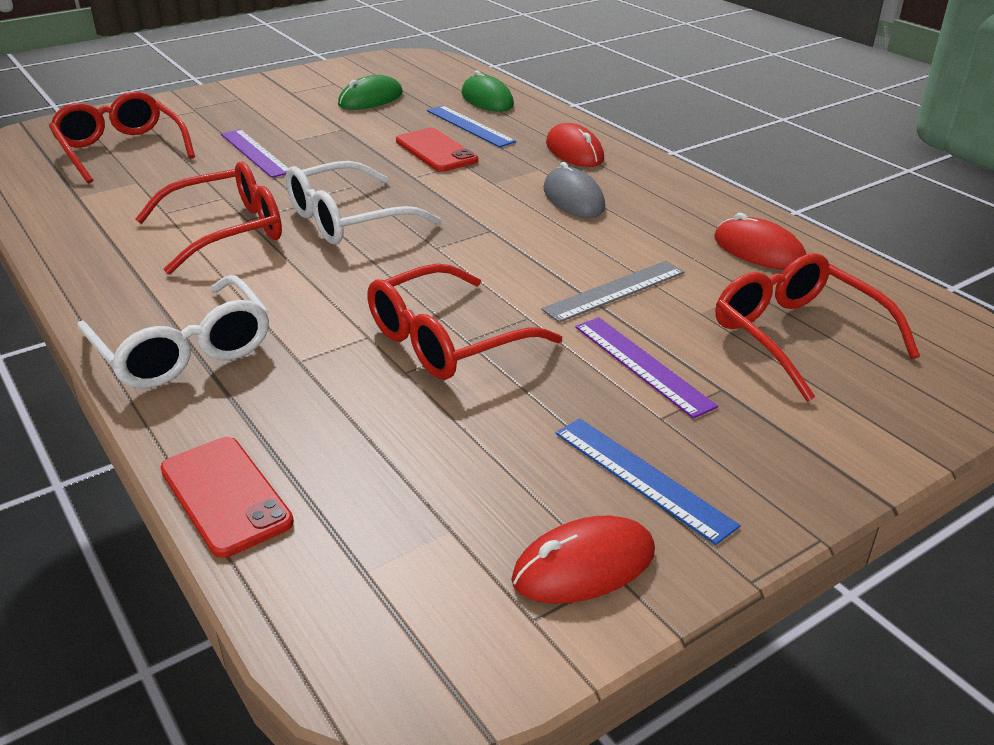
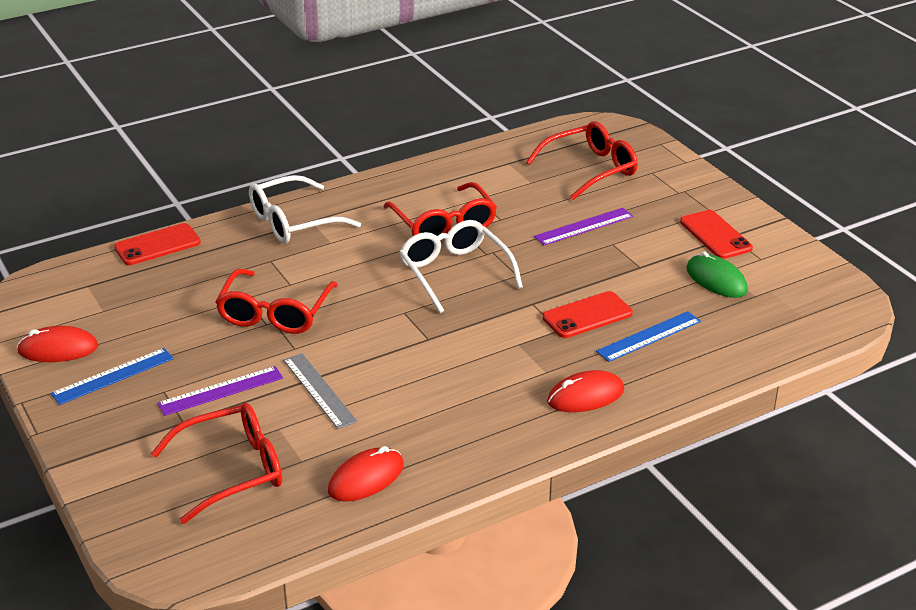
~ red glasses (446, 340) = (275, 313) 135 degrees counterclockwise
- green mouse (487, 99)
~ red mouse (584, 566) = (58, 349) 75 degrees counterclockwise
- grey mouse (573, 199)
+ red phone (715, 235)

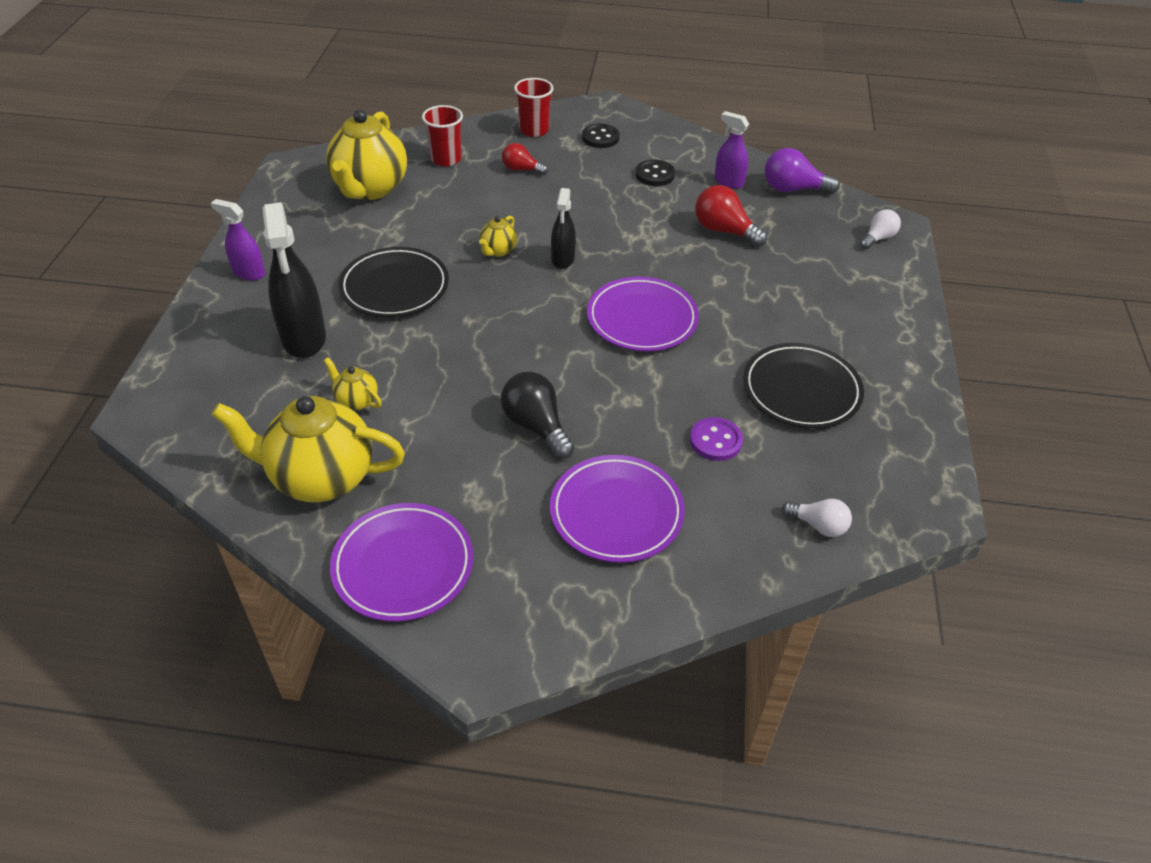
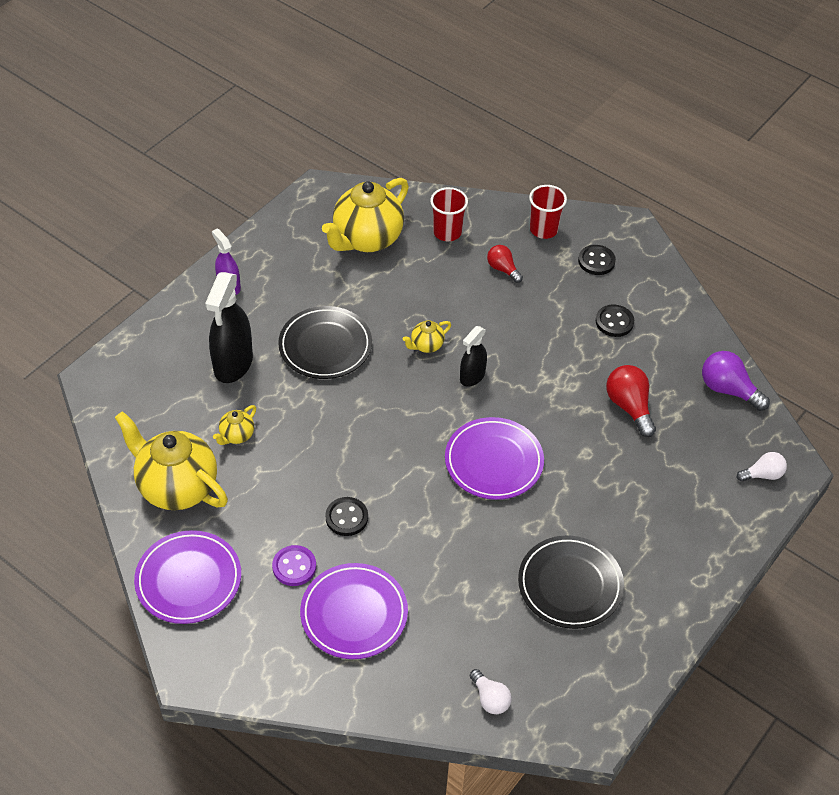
~ yellow teapot (356, 401) = (236, 436) 120 degrees counterclockwise
~ black light bulb (536, 426) to black button (346, 517)
~ purple button (715, 441) to (294, 567)
- purple spray bottle (728, 182)

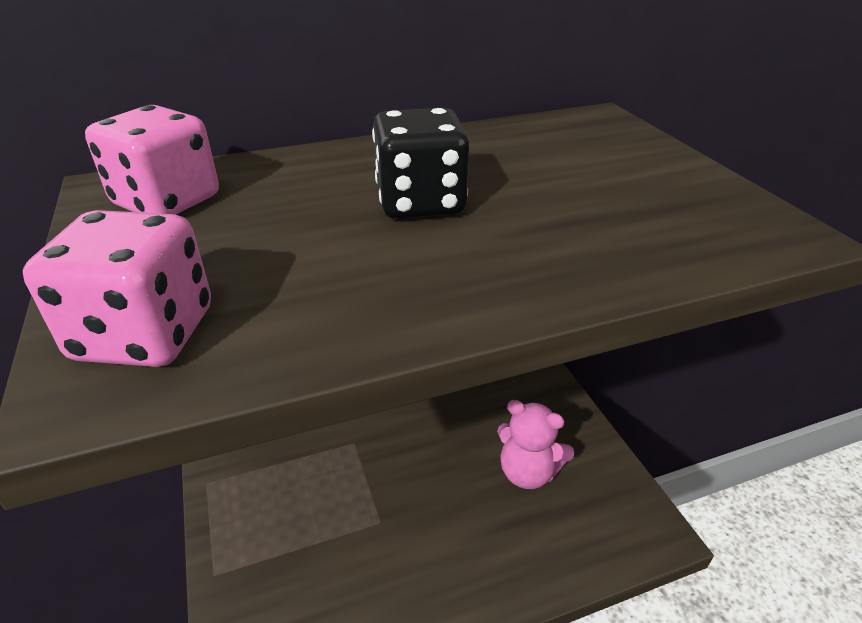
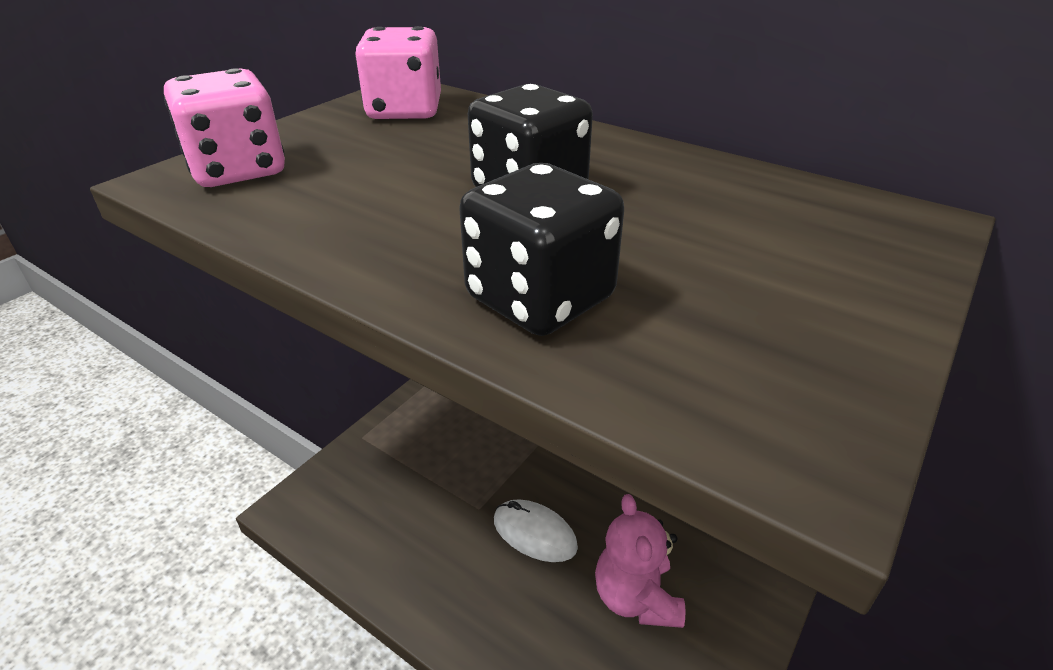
+ black dice (540, 298)
+ white mouse (534, 533)

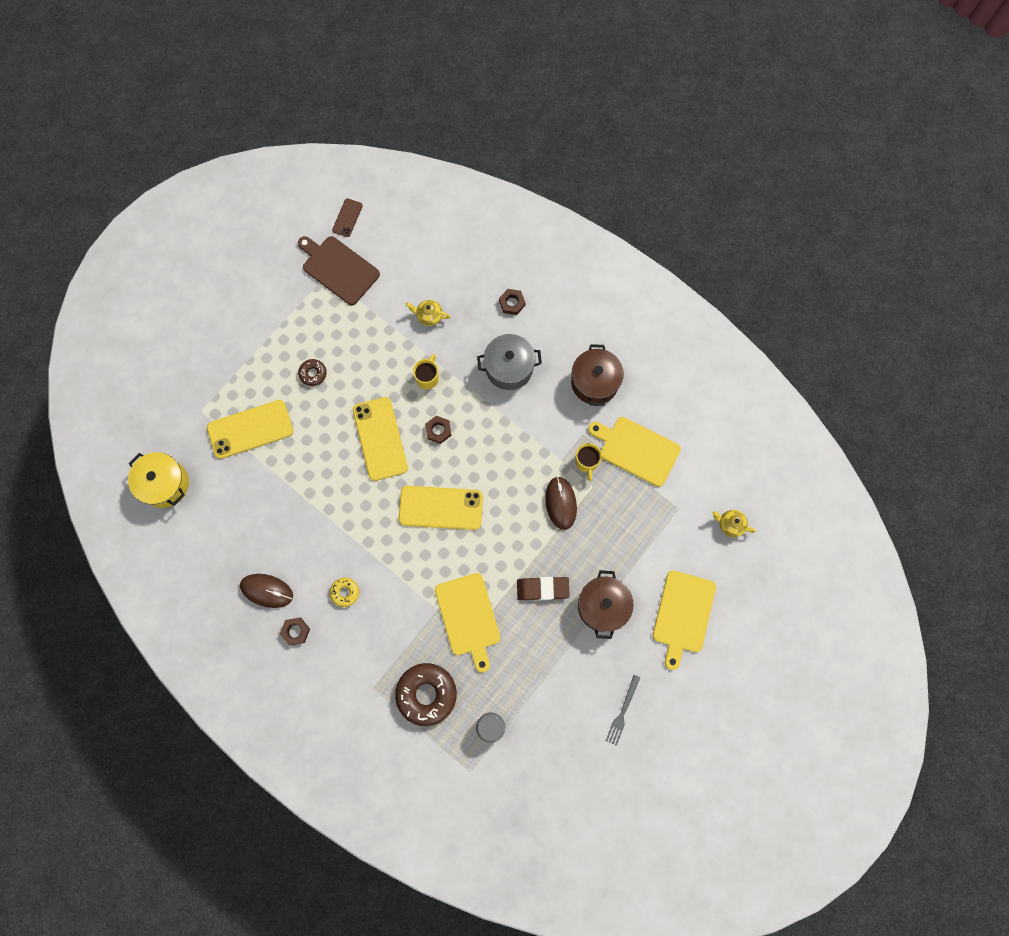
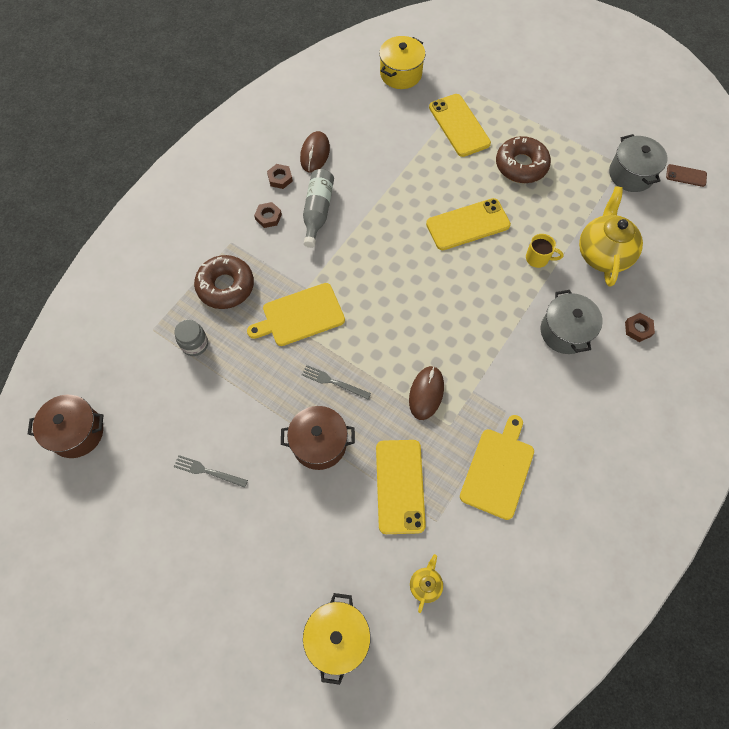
~ brown cutting board (339, 269) to grey pot (631, 174)
~ brown donut (313, 373) = (521, 165) x2.03
~ yellow donut (345, 592) to grey bottle (317, 211)
~ yellow phone (441, 507) to (400, 486)
~ yellow teapot (429, 316) = (603, 254) x2.19
~ brown nut (438, 430) to (268, 217)
~ brown eraser (542, 589) to grey fork (333, 382)
~ brown mouse (560, 503) = (426, 393) 60 degrees counterclockwise
~ brown pot (594, 382) to (77, 432)
- yellow mug (586, 462)
- yellow cutting board (683, 614)
+ yellow pot (338, 637)

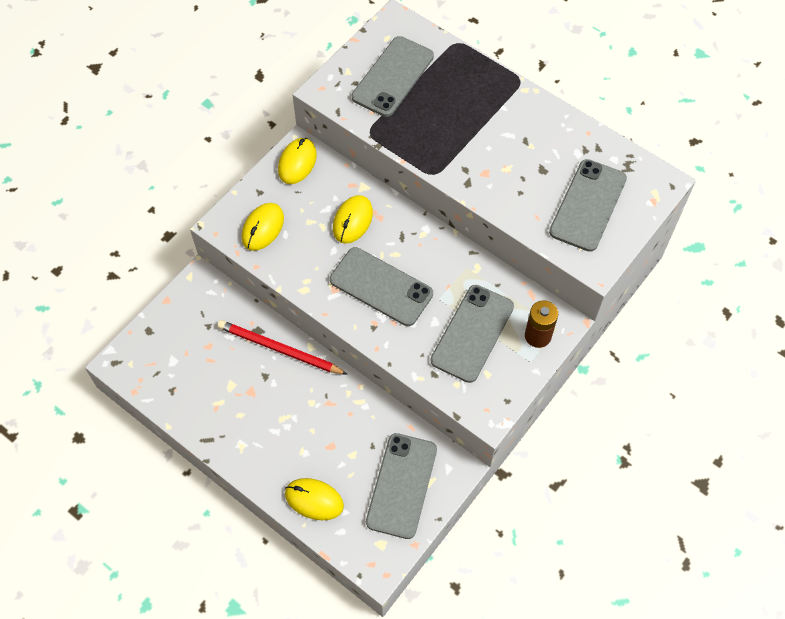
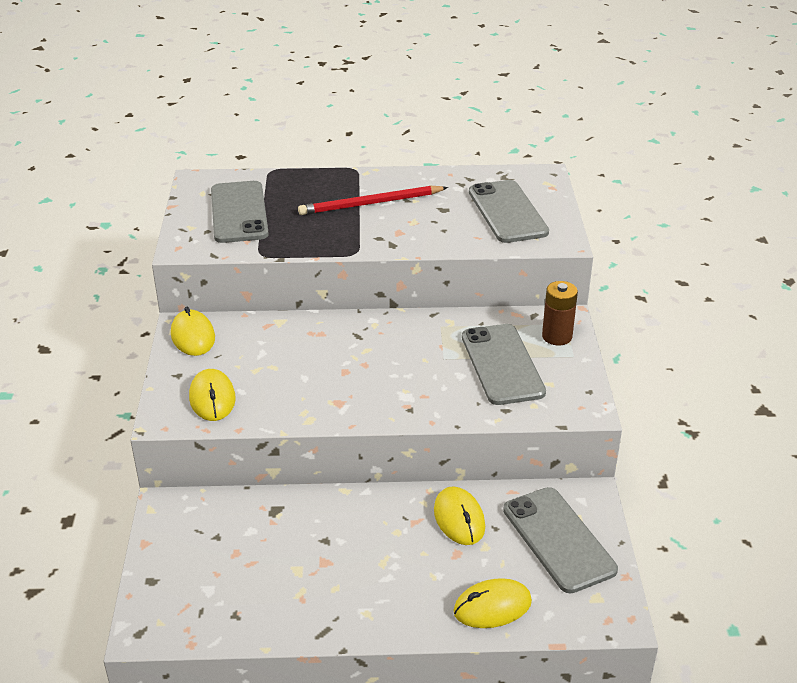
~ red pencil (279, 349) to (370, 204)
- grey phone (381, 287)
~ yellow mouse (353, 221) to (459, 518)

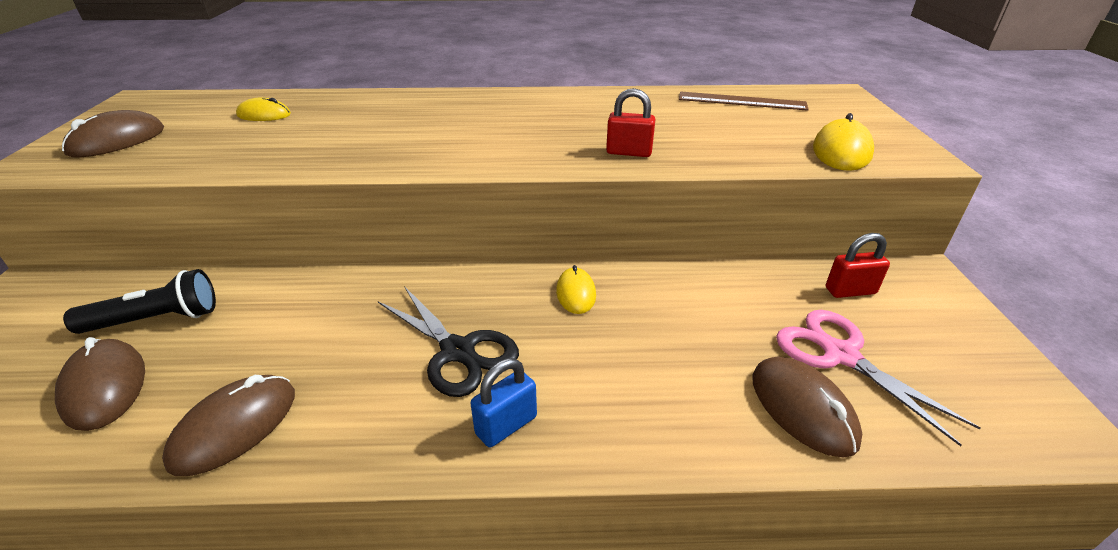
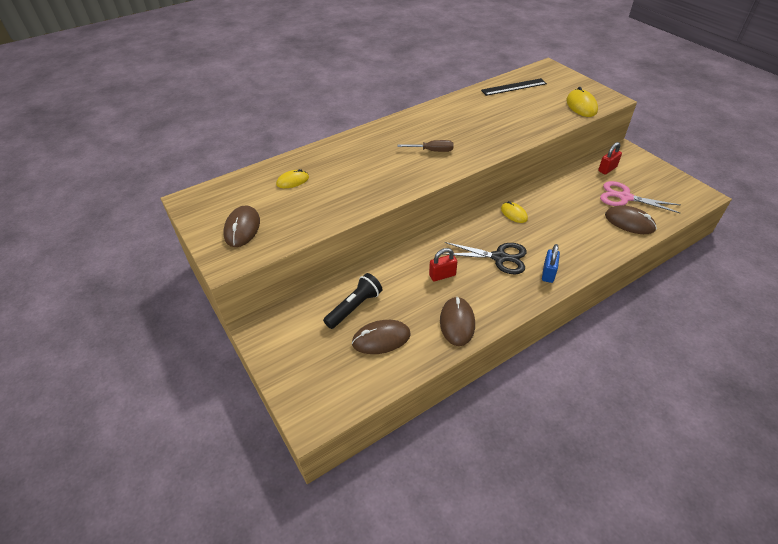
~ brown mouse (104, 387) = (381, 339) 45 degrees counterclockwise
~ red padlock (629, 152) to (442, 275)
~ brown ruler (741, 101) to black ruler (513, 87)
+ brown screwdriver (432, 151)

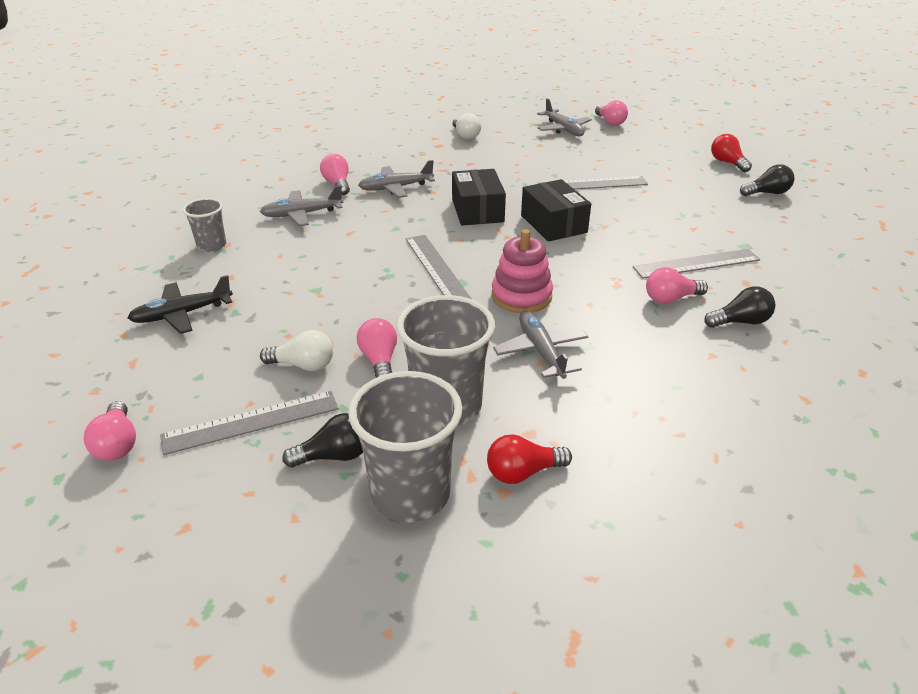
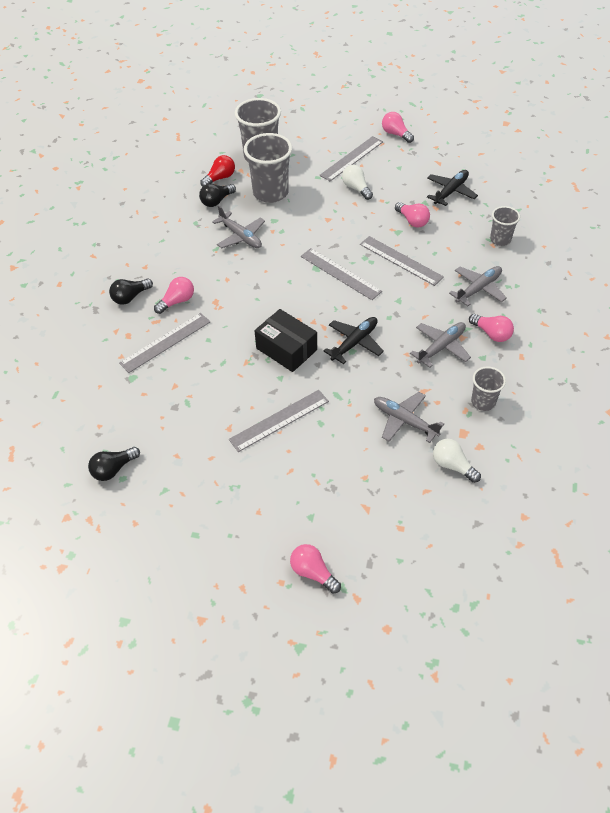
~ white light bulb (303, 365) = (356, 188) 75 degrees clockwise
~ black light bulb (334, 456) to (216, 201)
~ pink light bulb (379, 360) to (412, 221)
~ black box (477, 210) to black plane (354, 343)
- pink stacking toy (521, 296)
~ grey plane (563, 129) to (405, 421)
- red light bulb (727, 163)
+ grey ruler (401, 260)
+ grey cup (483, 402)

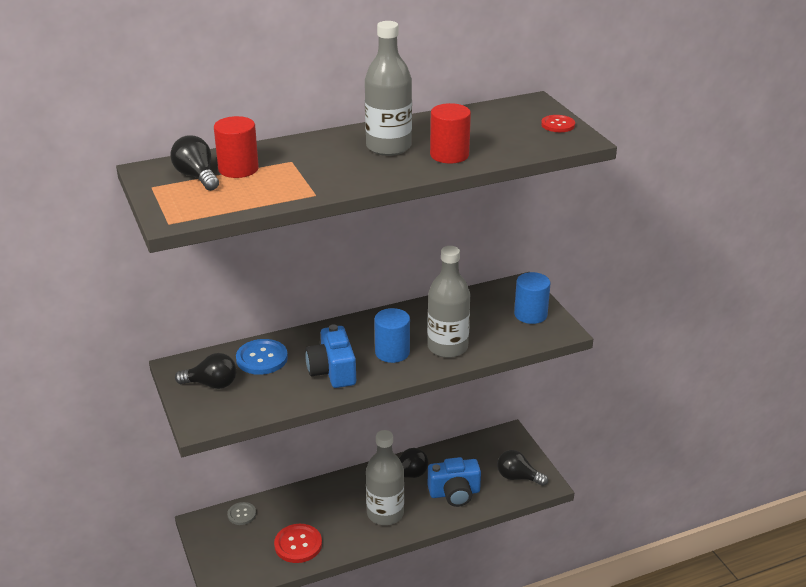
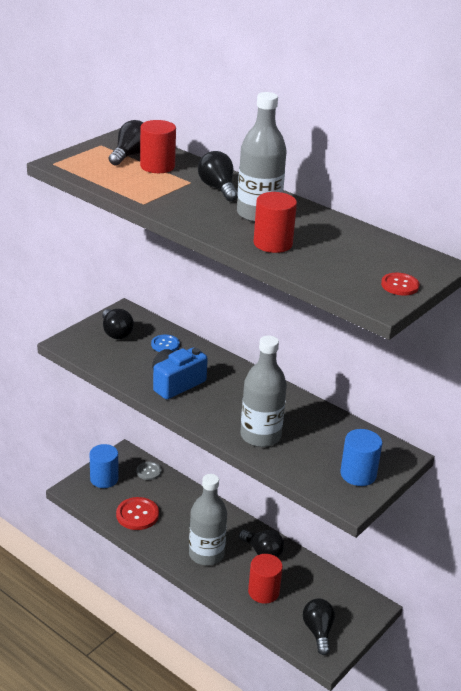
~ blue button (262, 358) = (165, 344) x0.62
~ blue cylinder (392, 352) to (104, 479)
~ blue camera (454, 493) to red cylinder (263, 592)
+ black light bulb (218, 188)

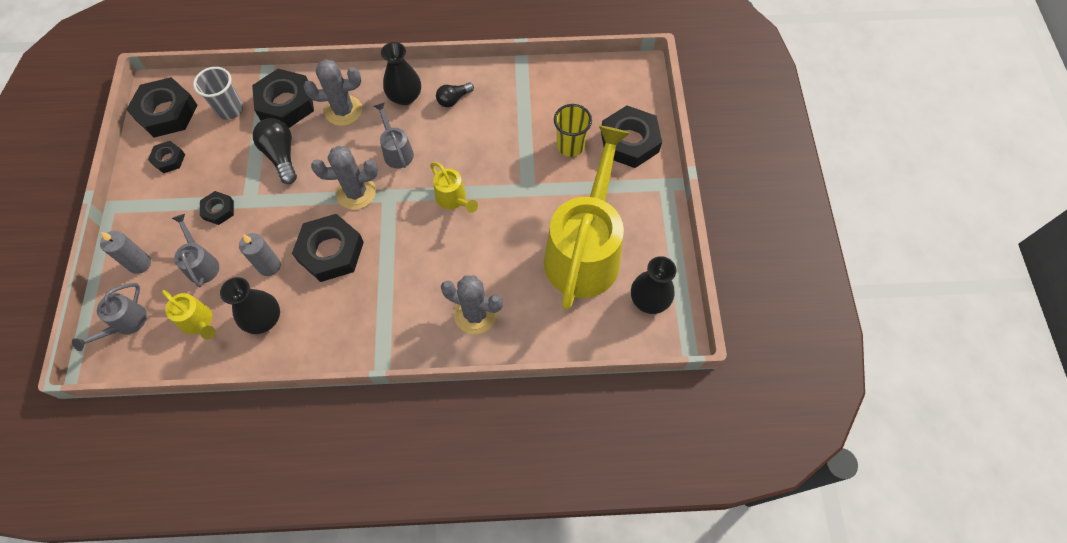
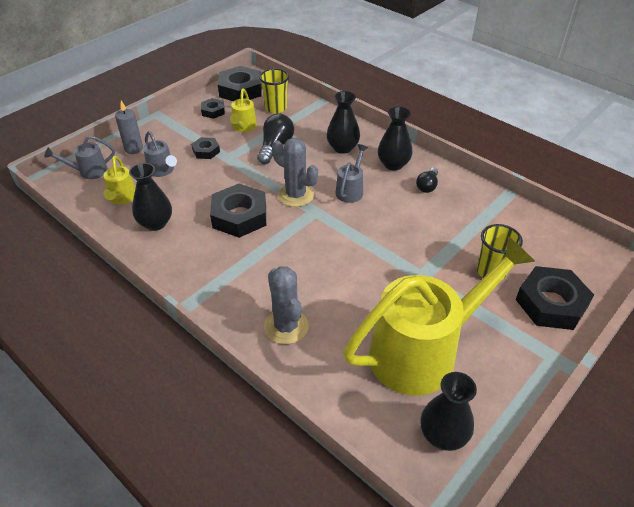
~ grey watering can (202, 264) = (162, 171) 120 degrees clockwise
~ grey cup (230, 109) to yellow cup (276, 108)
- grey candle (269, 266)
- black nut (286, 103)
~ grey cactus (343, 111) to black vase (342, 148)
~ yellow watering can (453, 199) to (243, 127)
~ black light bulb (453, 99) = (427, 186) 75 degrees counterclockwise

